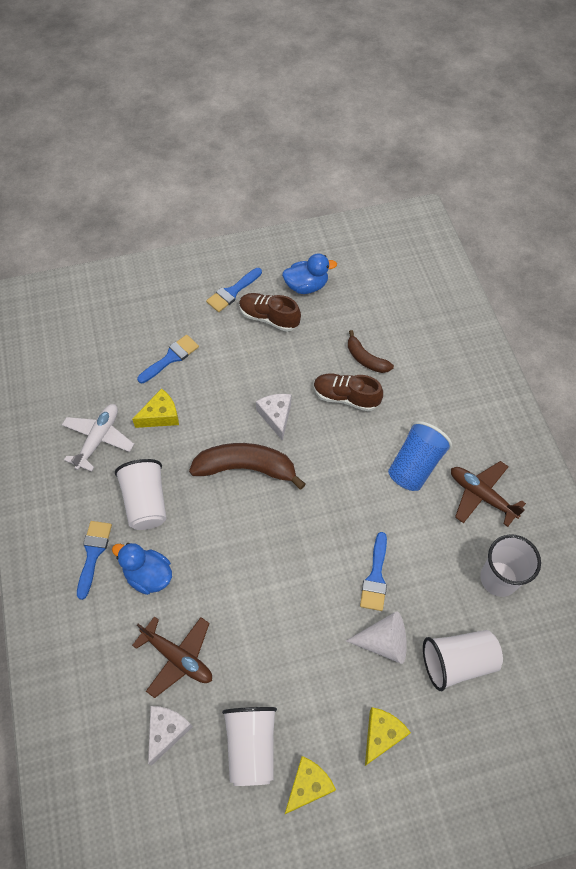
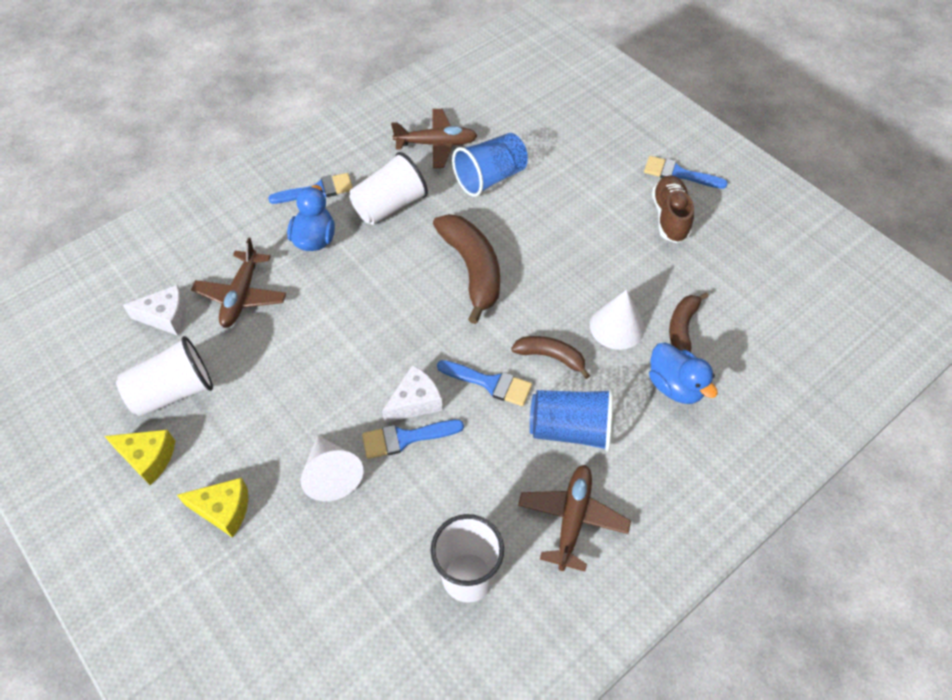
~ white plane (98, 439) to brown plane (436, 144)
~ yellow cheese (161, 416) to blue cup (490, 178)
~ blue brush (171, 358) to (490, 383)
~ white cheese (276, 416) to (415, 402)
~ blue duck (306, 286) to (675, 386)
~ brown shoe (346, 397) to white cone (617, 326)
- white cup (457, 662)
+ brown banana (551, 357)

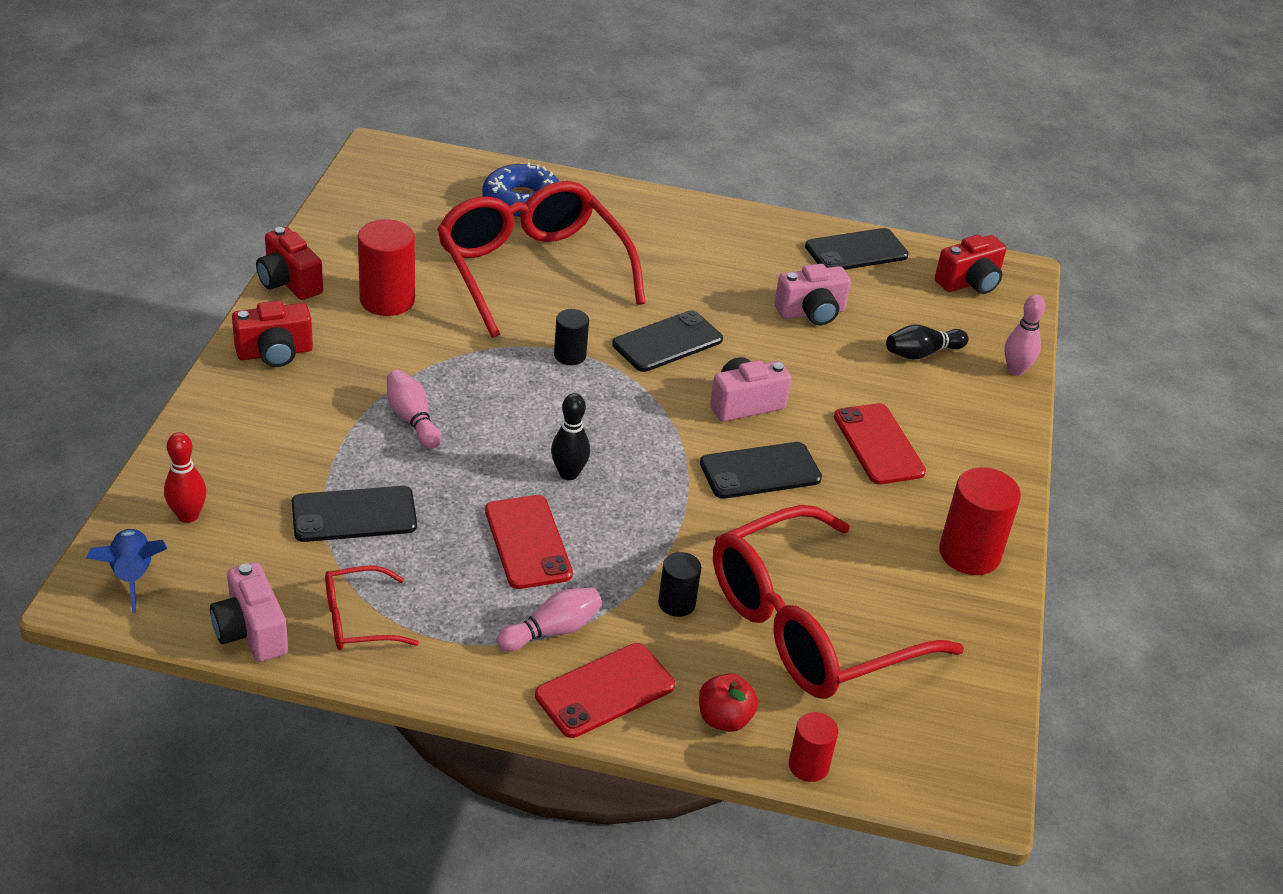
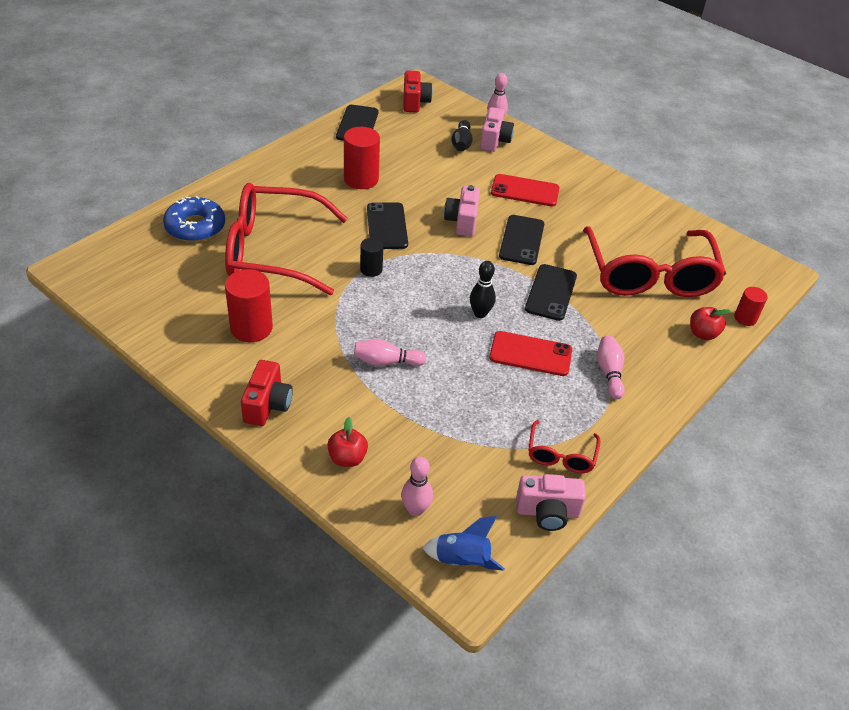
~ red bowling pin (188, 515) to pink bowling pin (415, 510)
- red camera (289, 282)
~ black phone (354, 515) to (551, 292)
- red phone (605, 691)
- black cylinder (676, 603)
~ pink camera (811, 313) to (494, 140)
~ red cylinder (969, 554) to (361, 179)
+ red apple (347, 458)

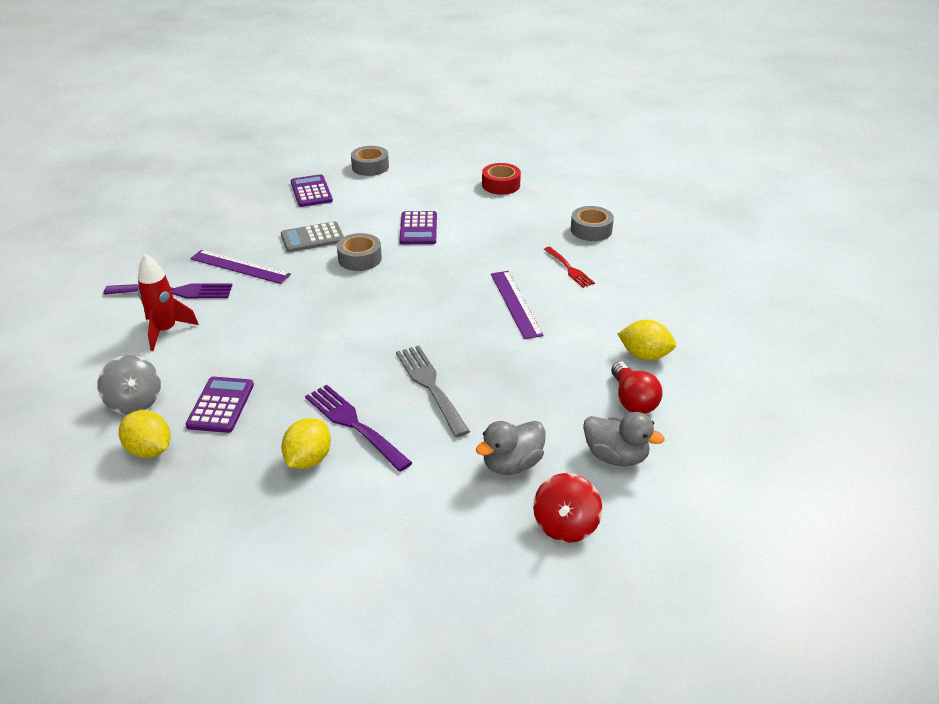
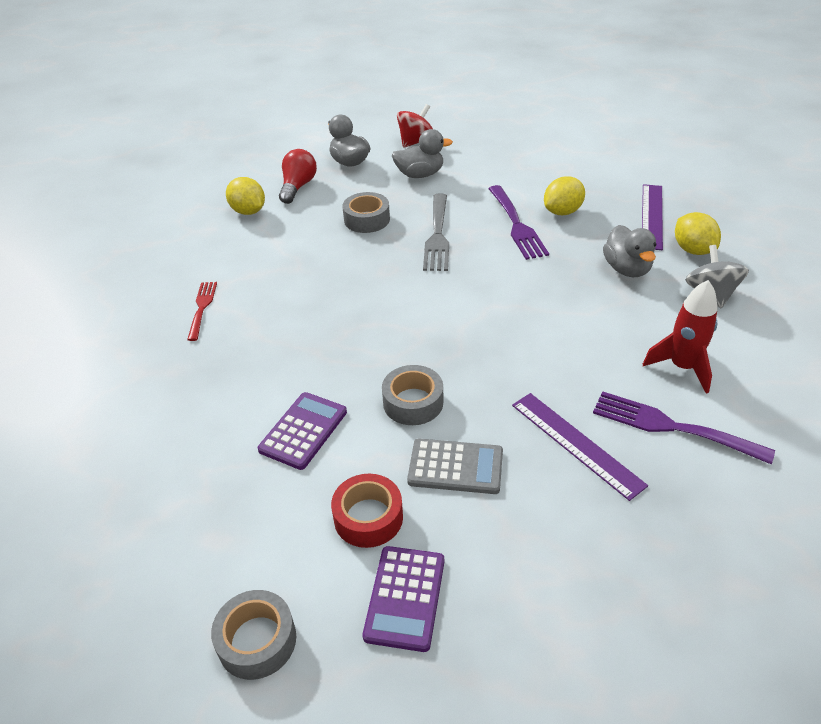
~ purple calculator (221, 405) to grey duck (627, 269)
~ red tape (501, 185) to (368, 517)
~ purple ruler (515, 304) to (652, 216)
~ grey tape (591, 230) to (367, 219)

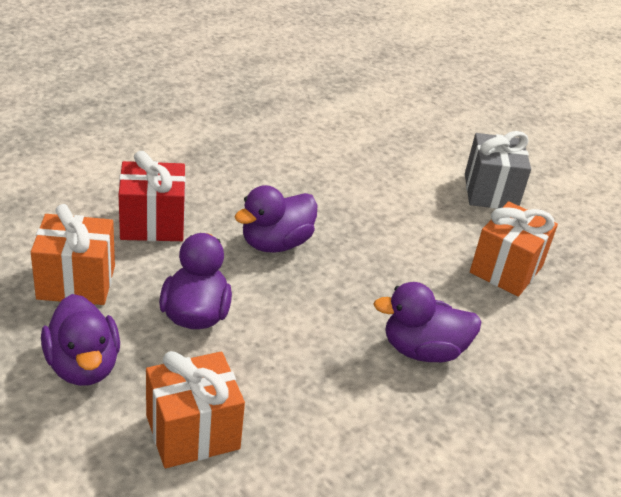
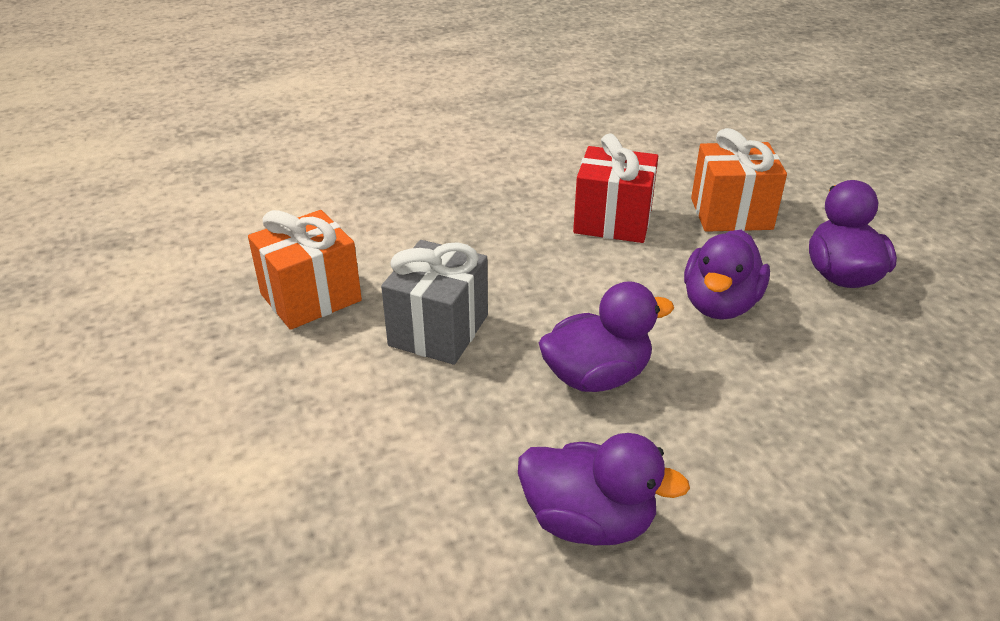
- orange gift (76, 282)
~ red gift (152, 223) to (612, 221)
~ purple duck (422, 350) to (588, 521)
~ grey gift (490, 192) to (438, 330)

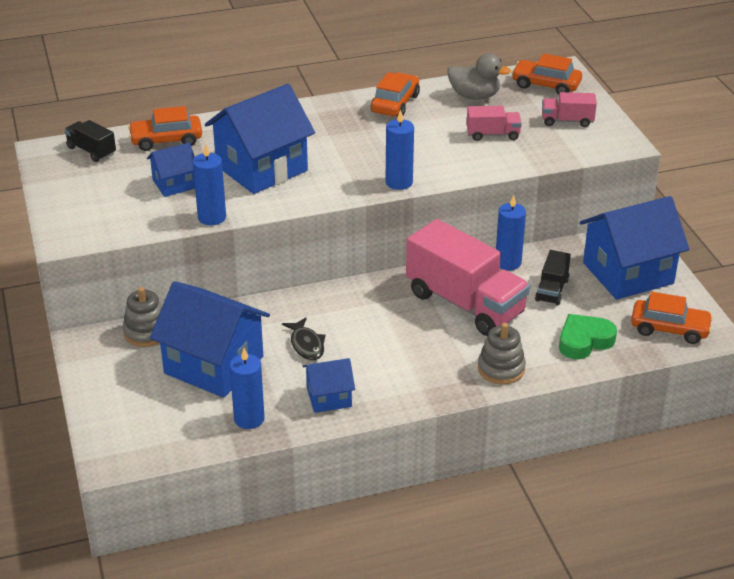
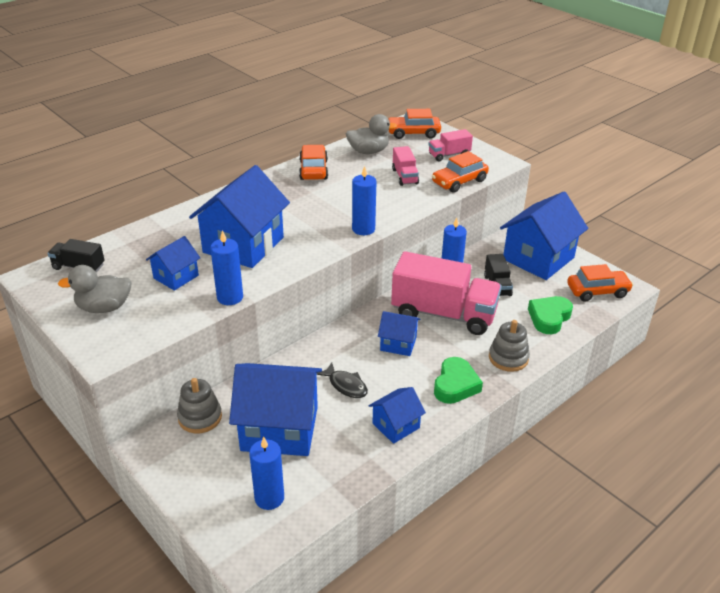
~ orange car (166, 140) to (459, 182)
~ blue candle (249, 419) to (269, 498)
~ pink truck (493, 134) = (405, 176) 105 degrees clockwise
+ grey duck (104, 307)
+ blue house (398, 343)
+ green heart (455, 385)

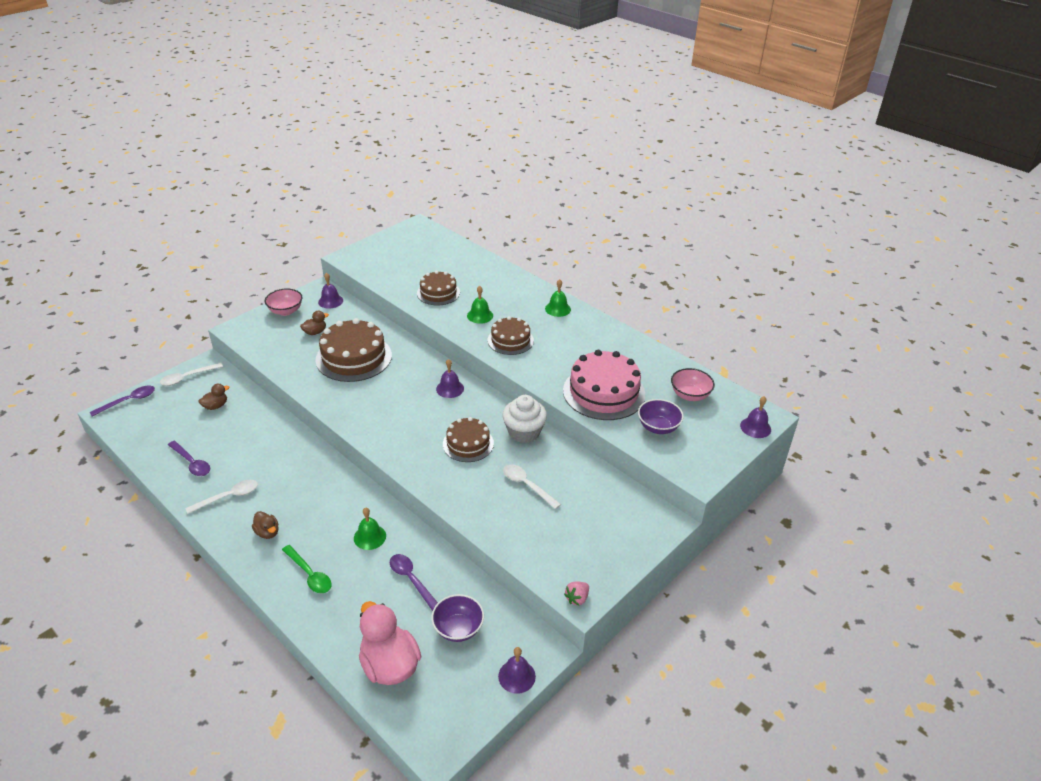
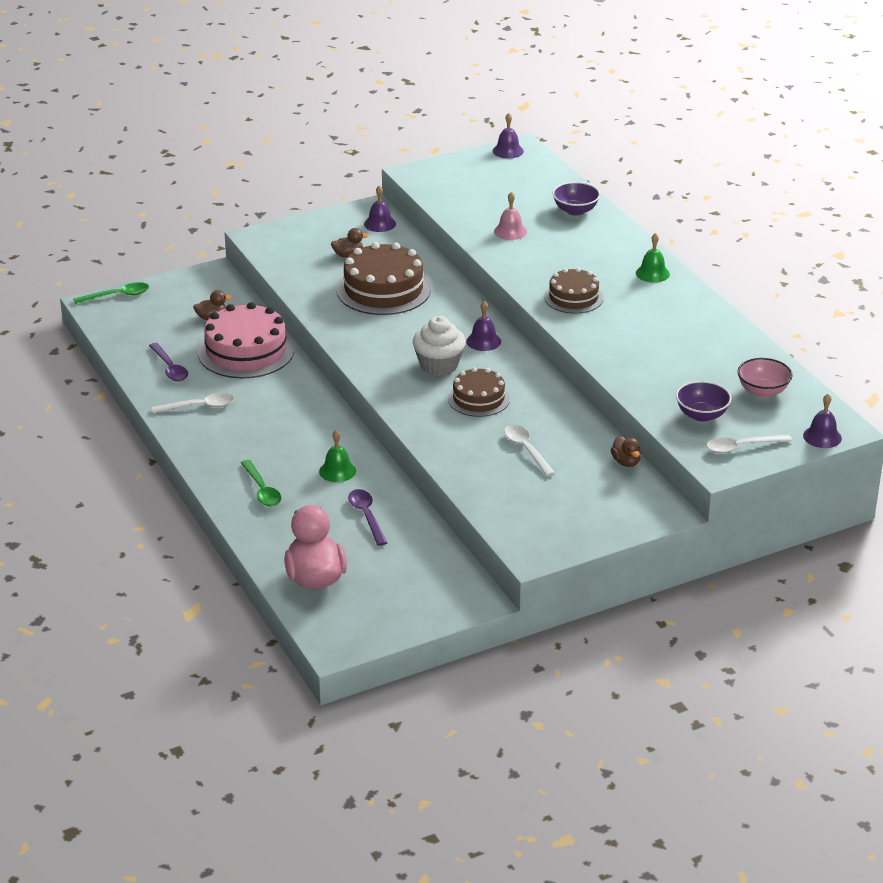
~ purple spoon (128, 401) to green spoon (117, 296)
~ white spoon (187, 377) to (742, 447)
~ brown duck (267, 532) to (626, 462)
- pink bowl (286, 311)
~ brown cake (438, 293) to pink bell (510, 231)
~ purple bowl (458, 628) to (575, 210)
- green bell (480, 315)
~ purple bell (516, 676) to (508, 151)
~ white cupcake (524, 432) to (439, 365)
~ pink cake (604, 392) to (246, 351)
- pink strawberry (577, 598)

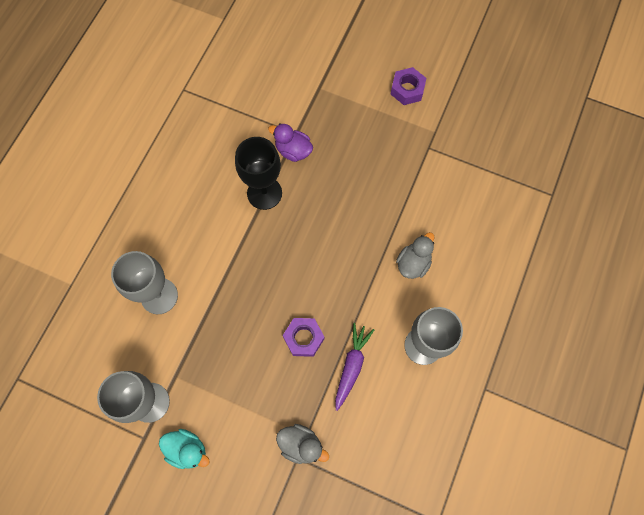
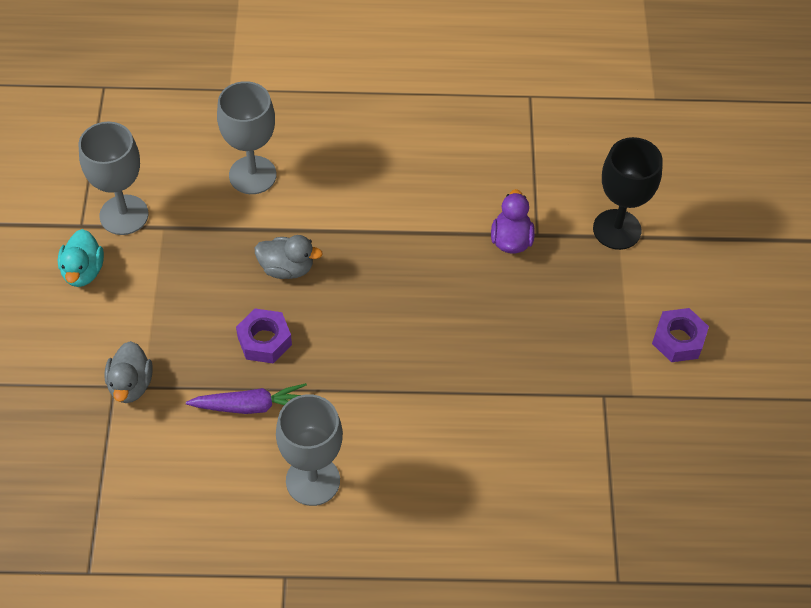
~ black goblet (264, 193) to (617, 229)
~ grey duck (413, 263) to (287, 268)

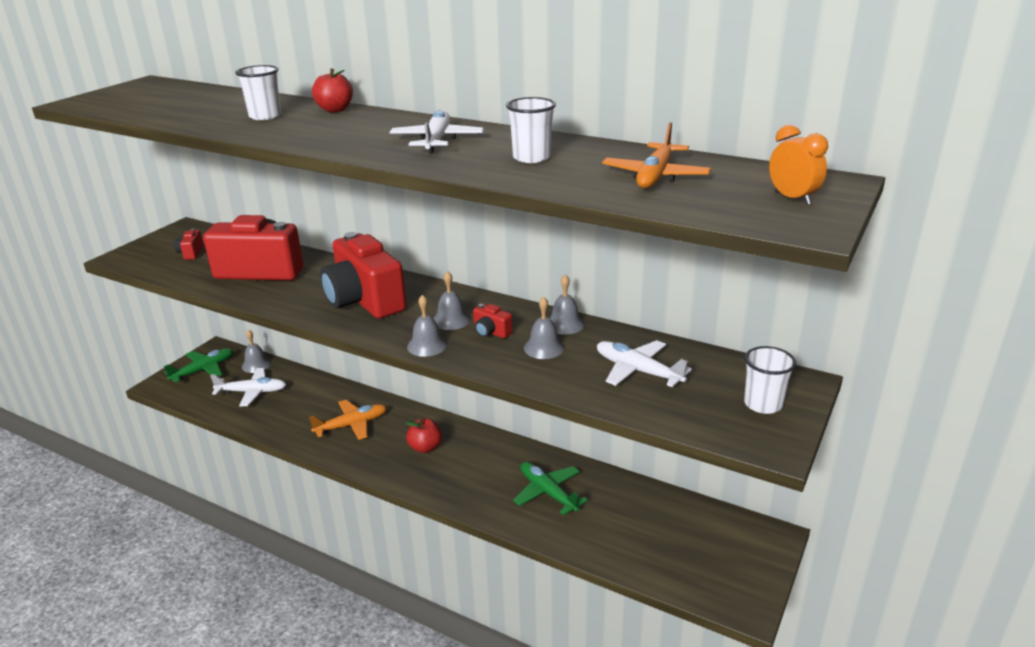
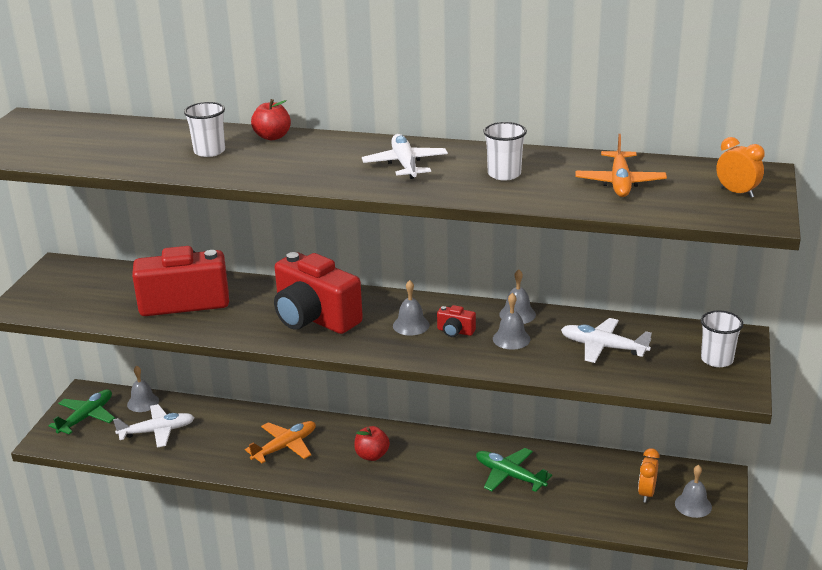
- red camera (191, 253)
~ grey bell (427, 345) to (693, 505)
+ orange clock (646, 493)

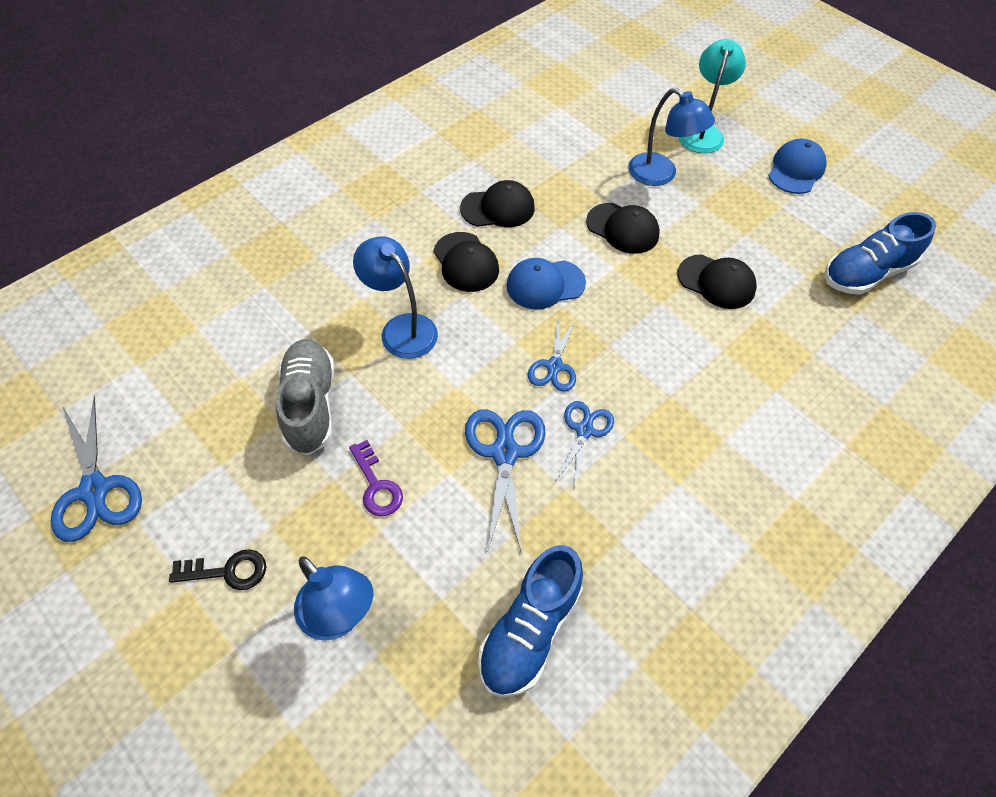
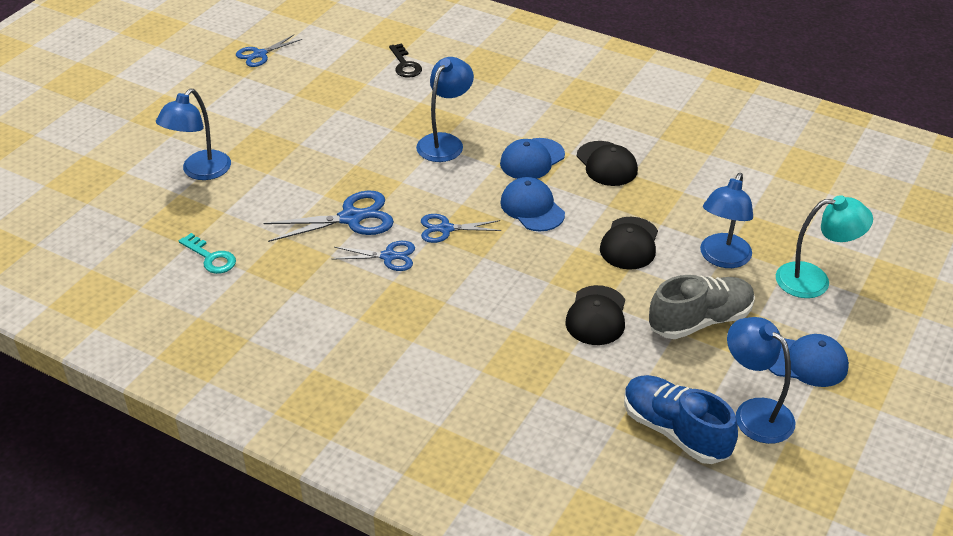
~ blue scissors (95, 490) = (260, 54) x0.63
~ black key (228, 571) to (405, 65)
~ grey shoe (310, 405) to (700, 321)
- purple key (377, 485)
~ black cap (466, 262) to blue cap (532, 159)
~ blue shoe (529, 630) to turquoise key (211, 257)
+ blue lamp (754, 413)

